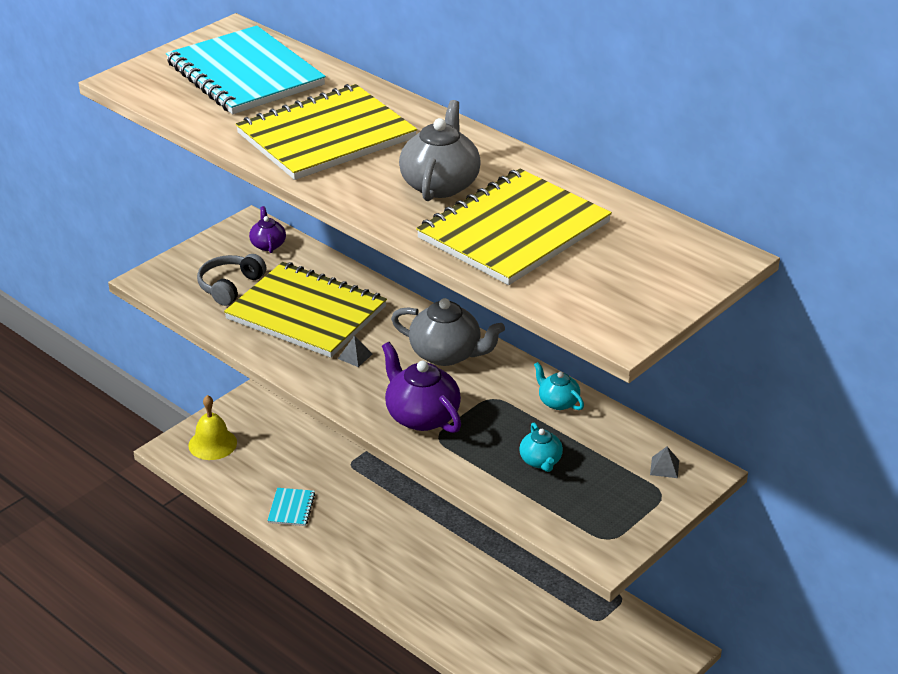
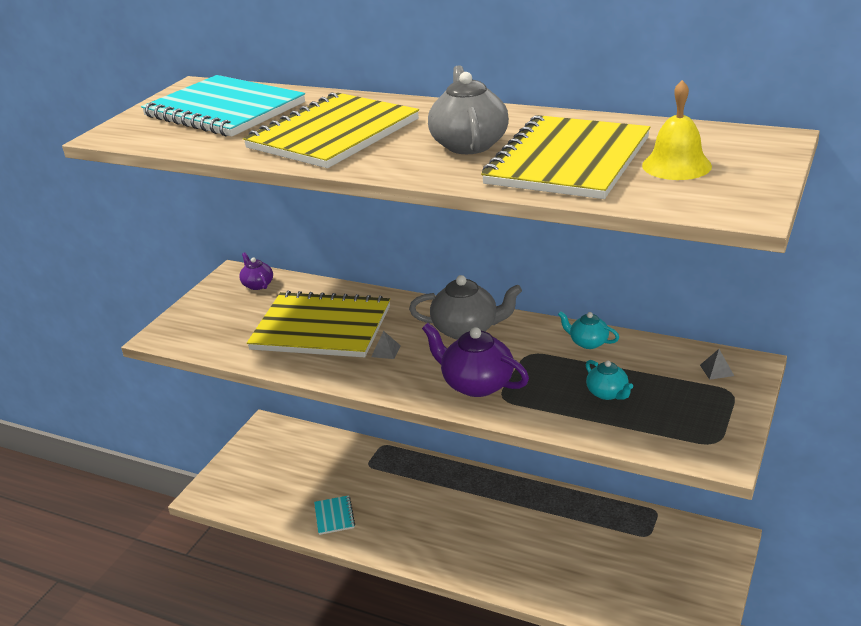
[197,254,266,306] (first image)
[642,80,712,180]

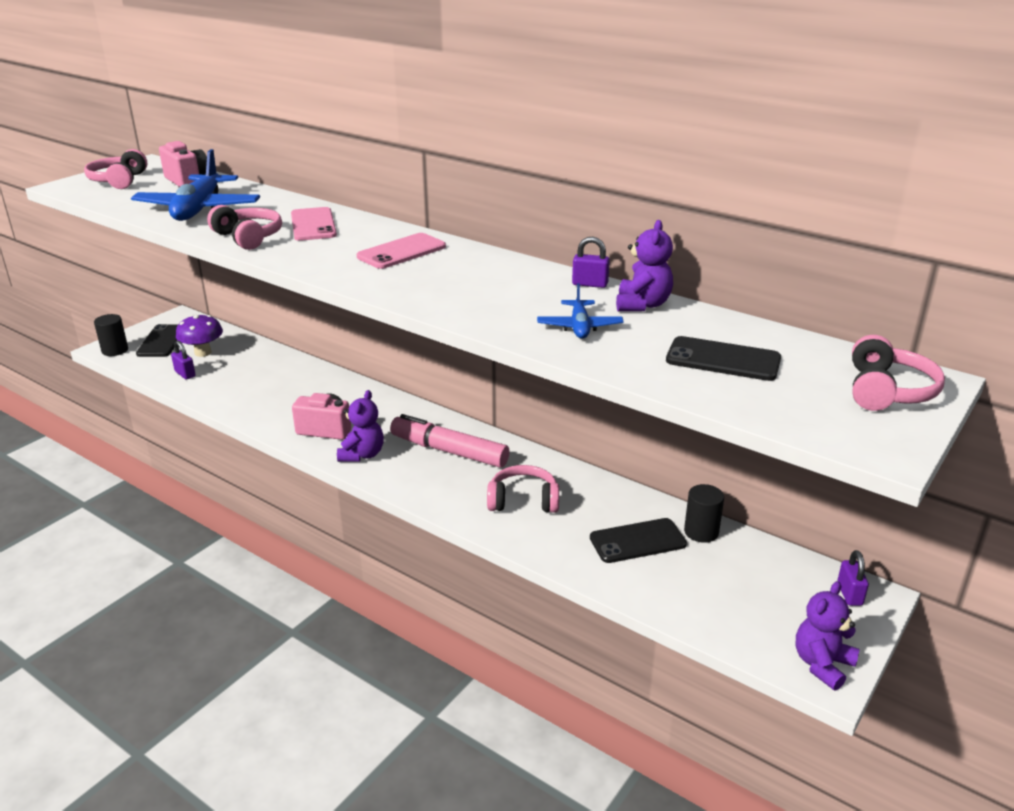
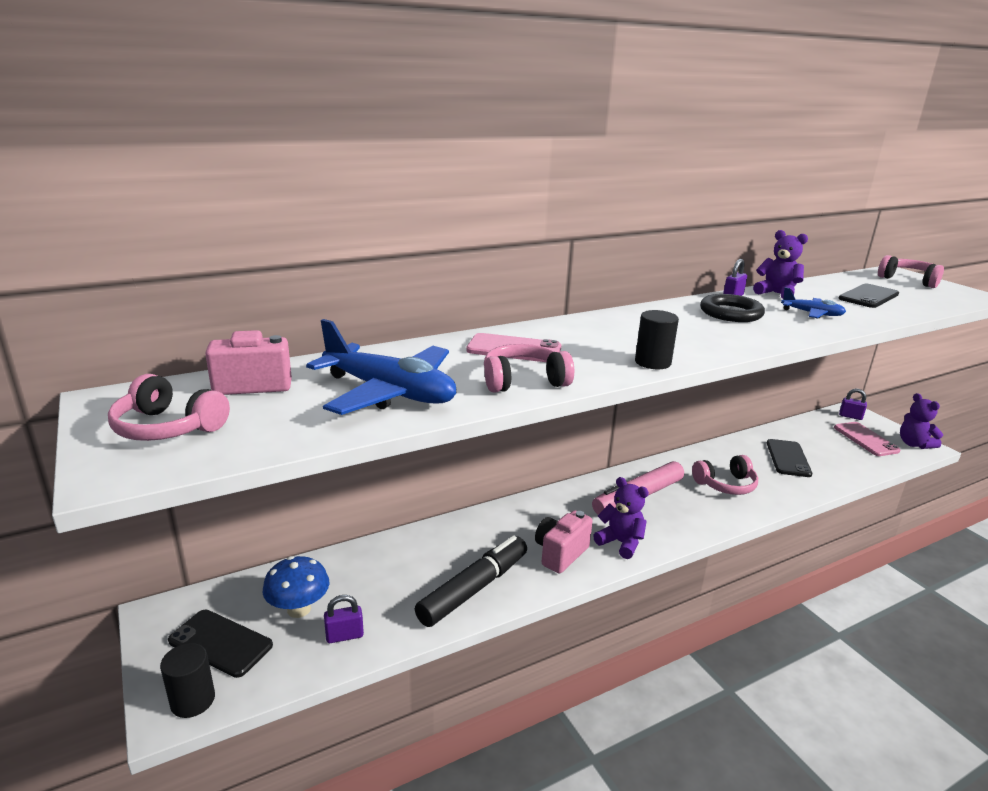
[834,422,901,456]
[263,556,329,618]
[692,455,758,495]
[635,310,679,369]
[700,294,765,322]
[415,535,527,627]

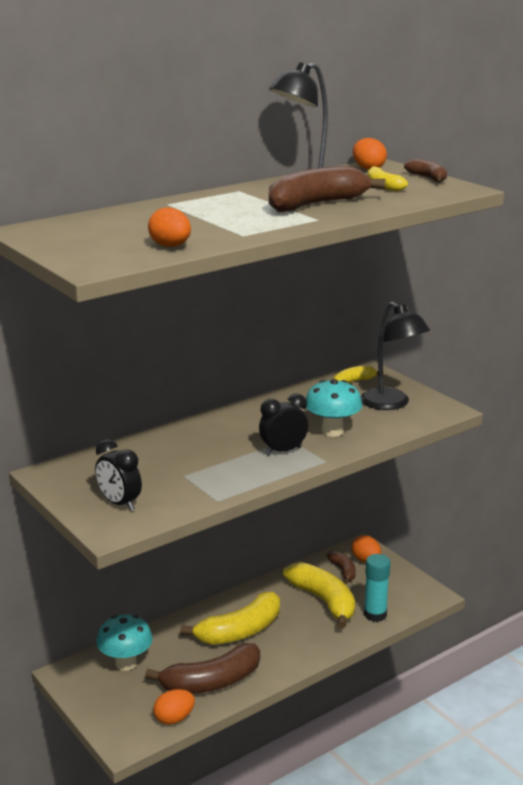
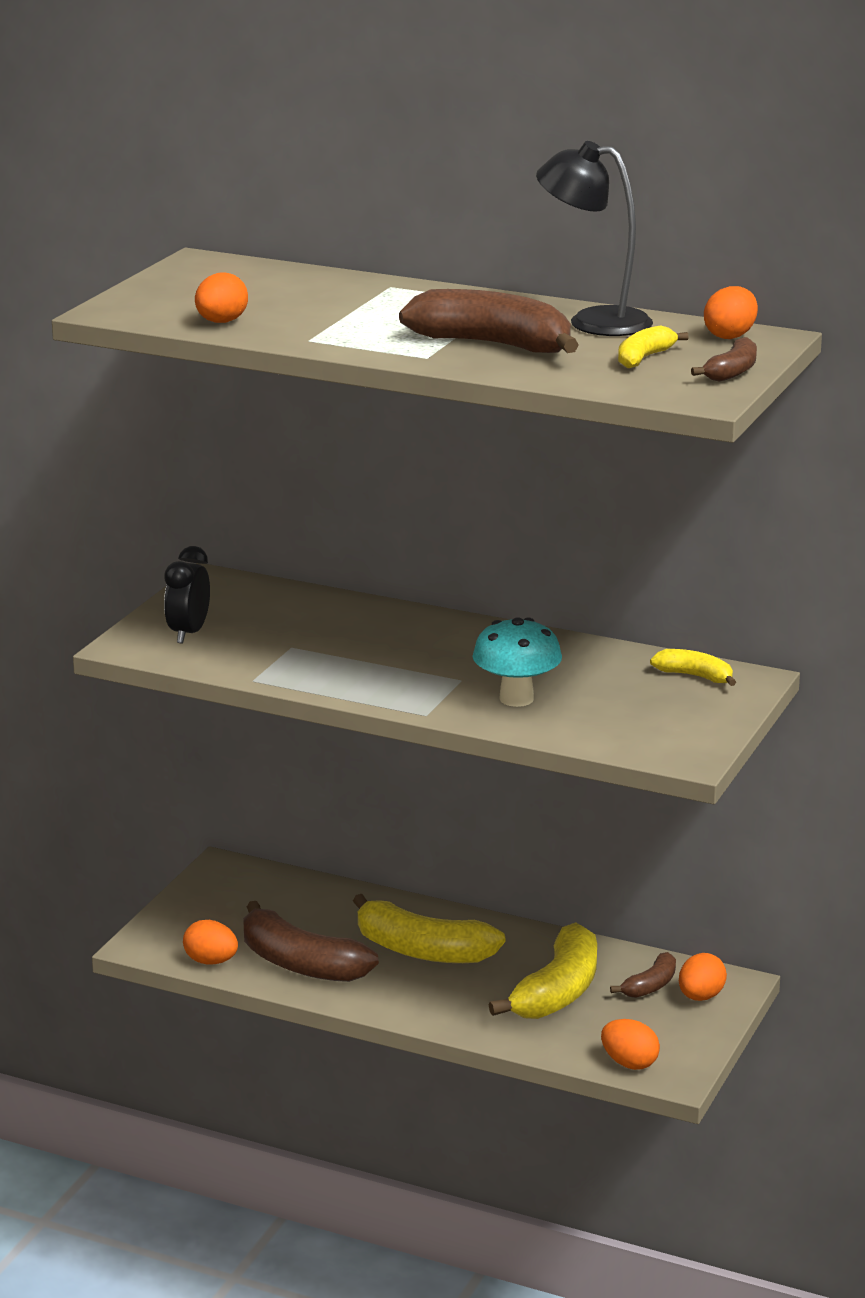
[361,302,430,410] (first image)
[259,393,308,455] (first image)
[364,554,390,622] (first image)
[96,614,153,671] (first image)
[601,1019,660,1070]

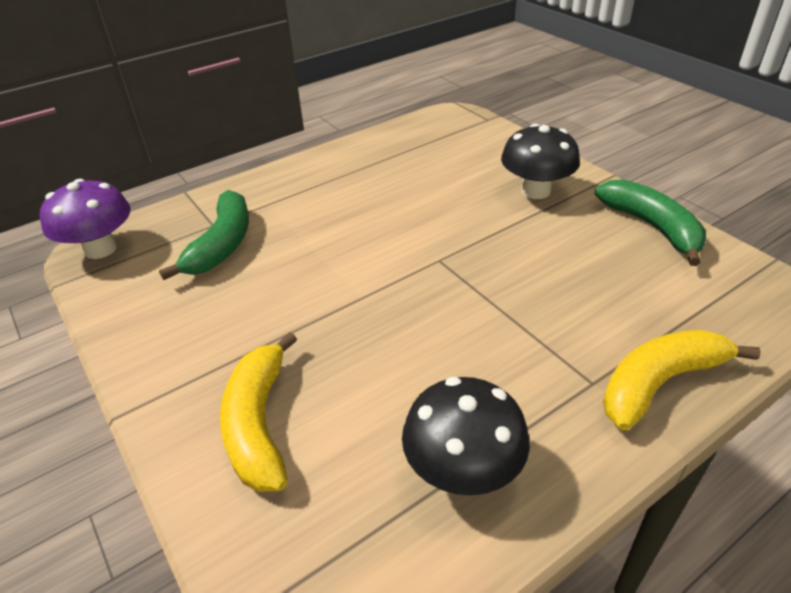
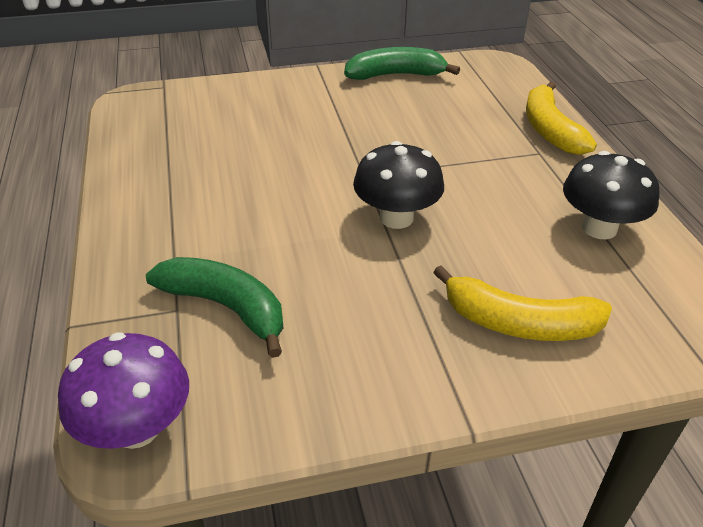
[353,141,444,229]

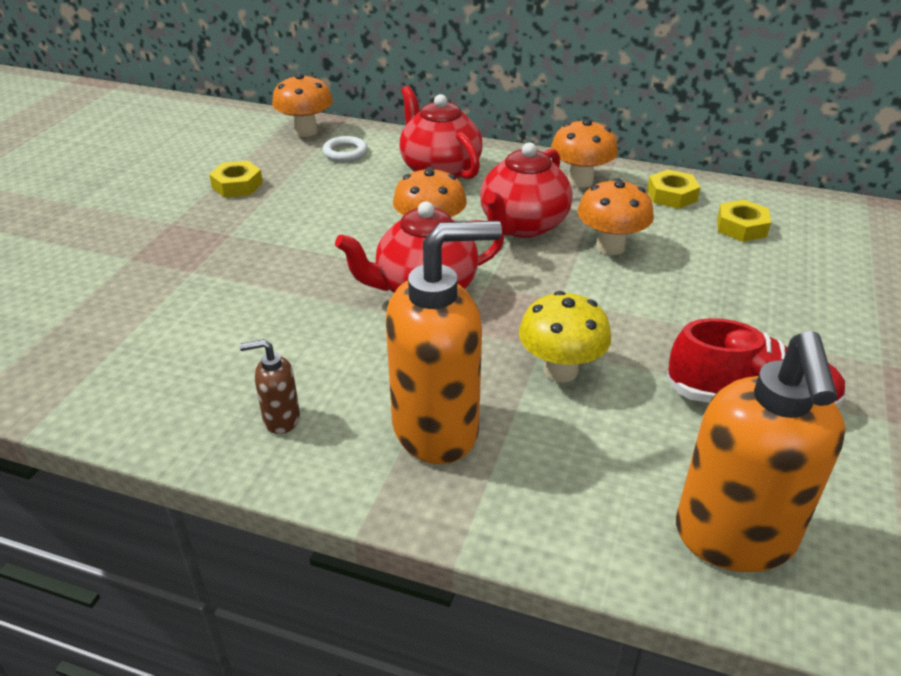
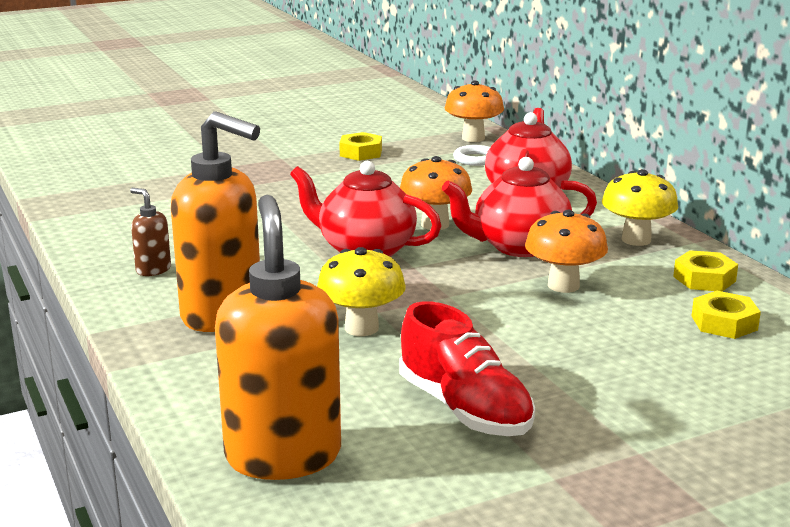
[602,169,678,246]
[215,195,341,480]

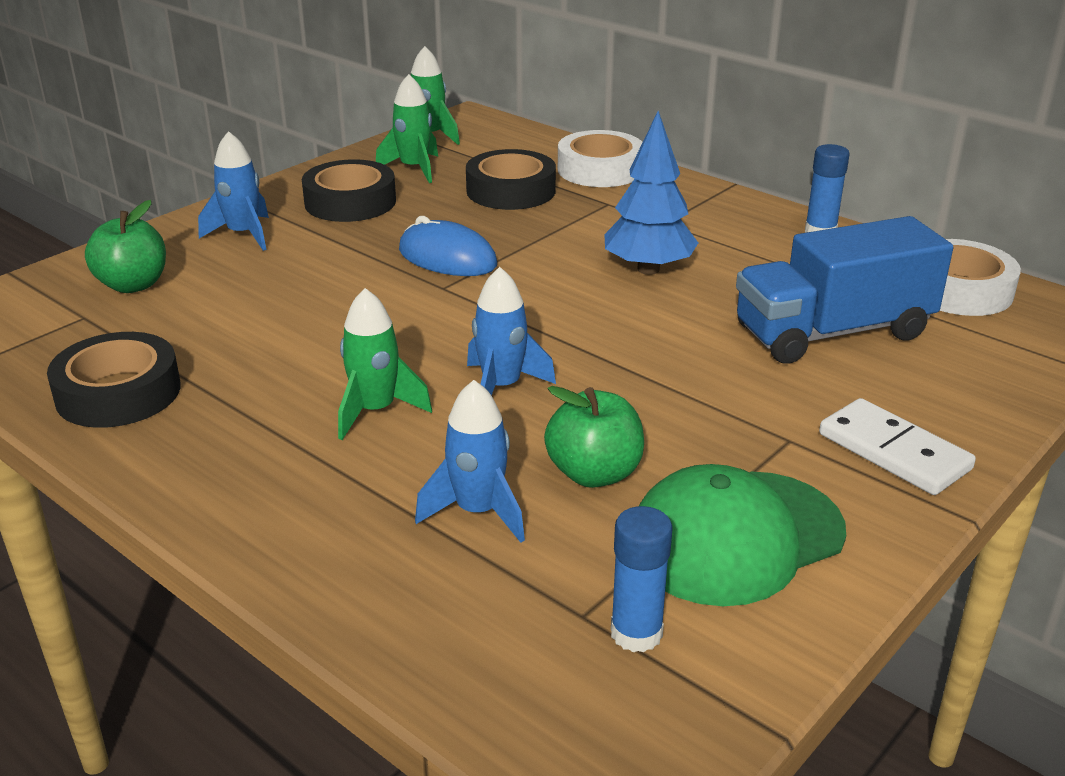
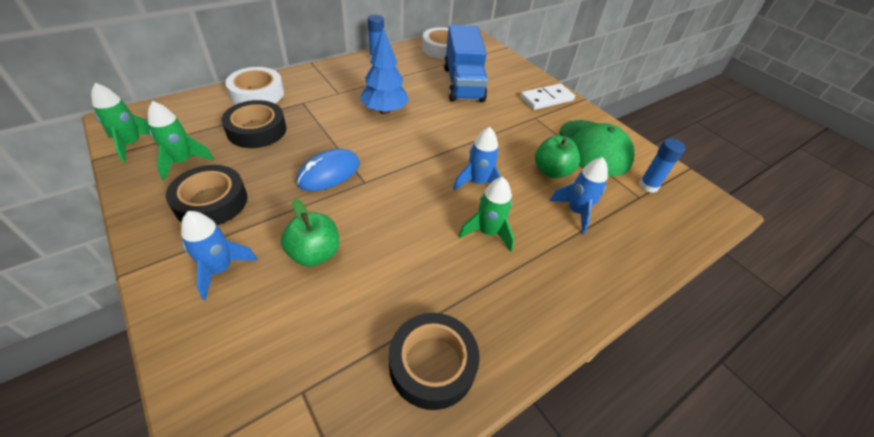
[281,199,339,267]

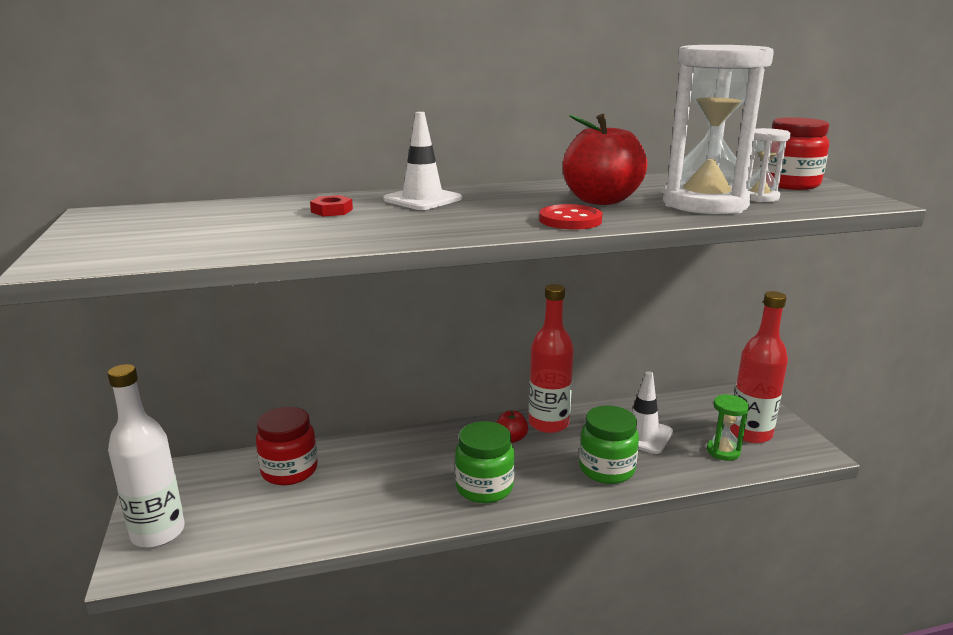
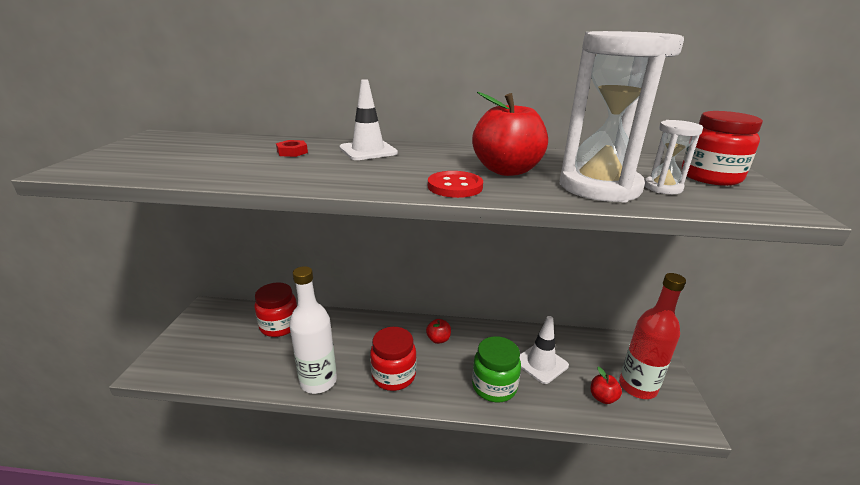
[529,284,574,433] (first image)
[289,266,337,394]
[591,367,622,404]
[370,327,416,391]

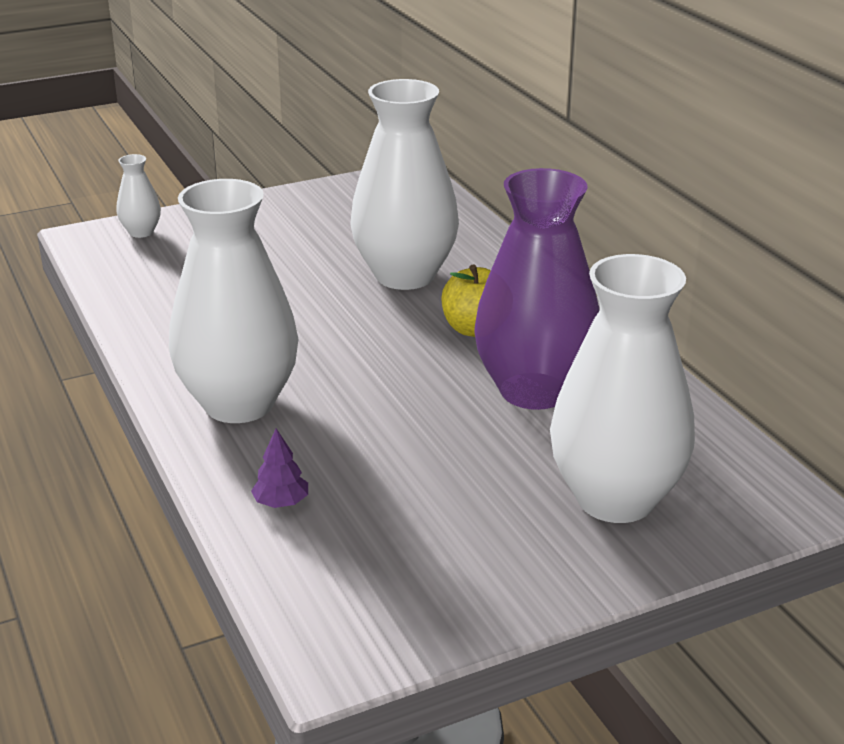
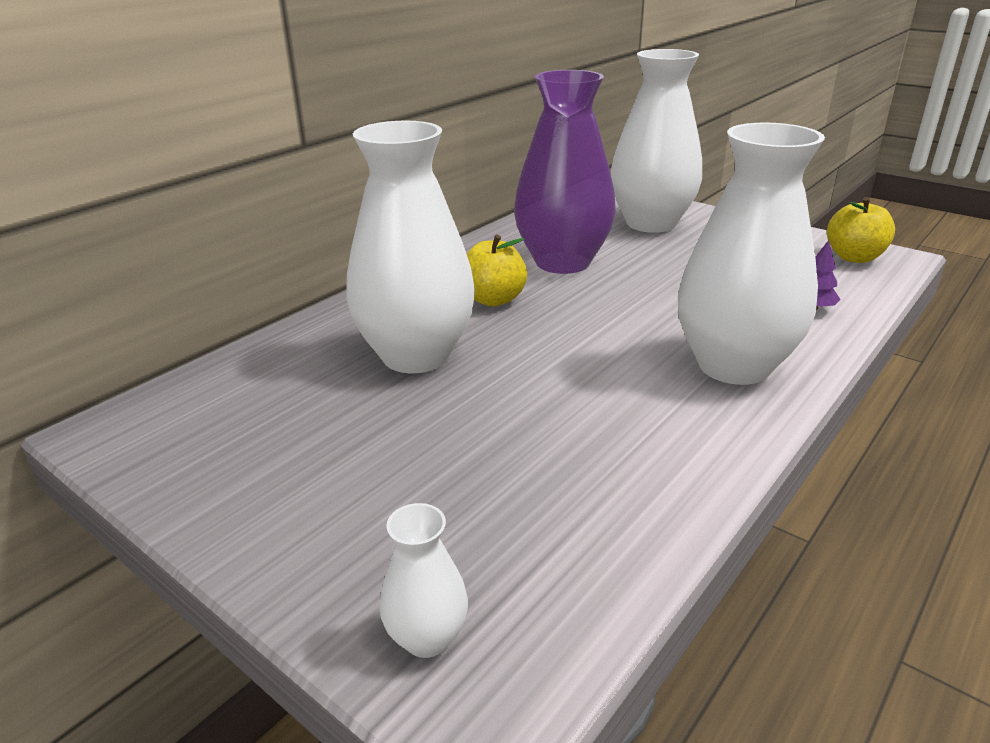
[827,197,895,263]

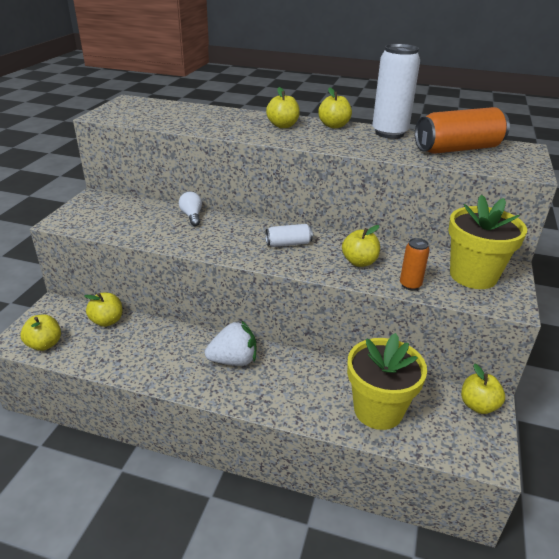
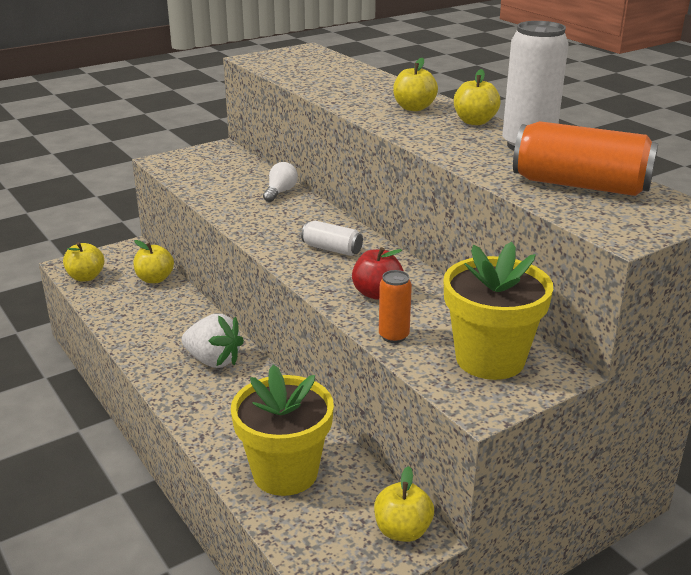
[352,247,404,300]

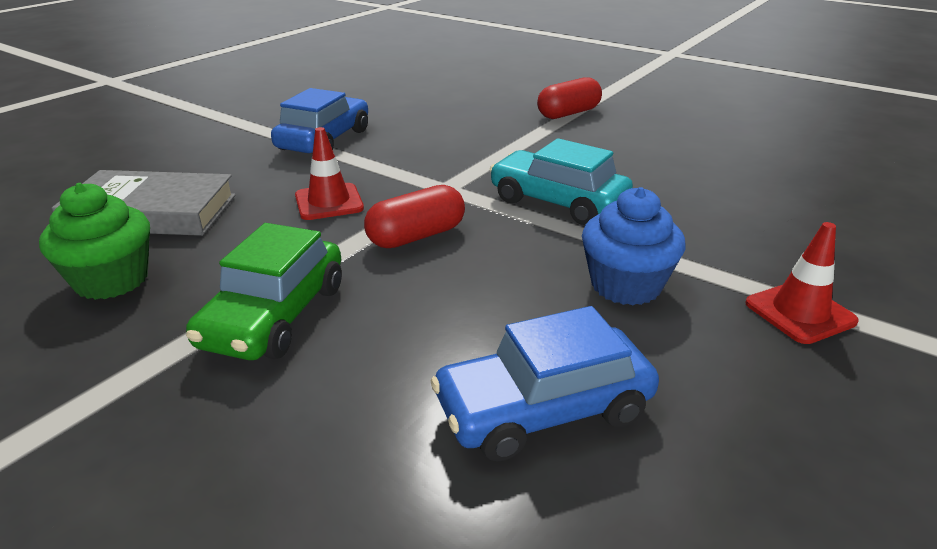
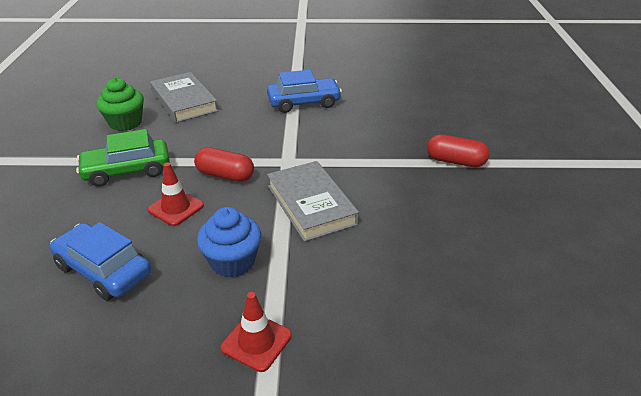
[148,163,204,226]
[267,161,359,242]

